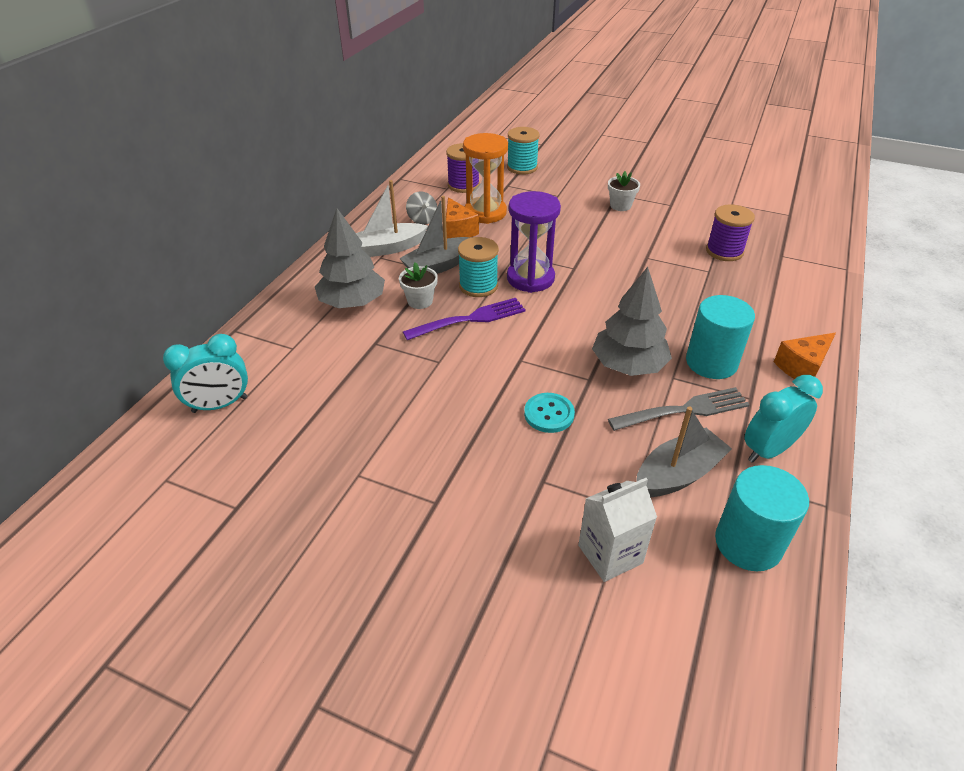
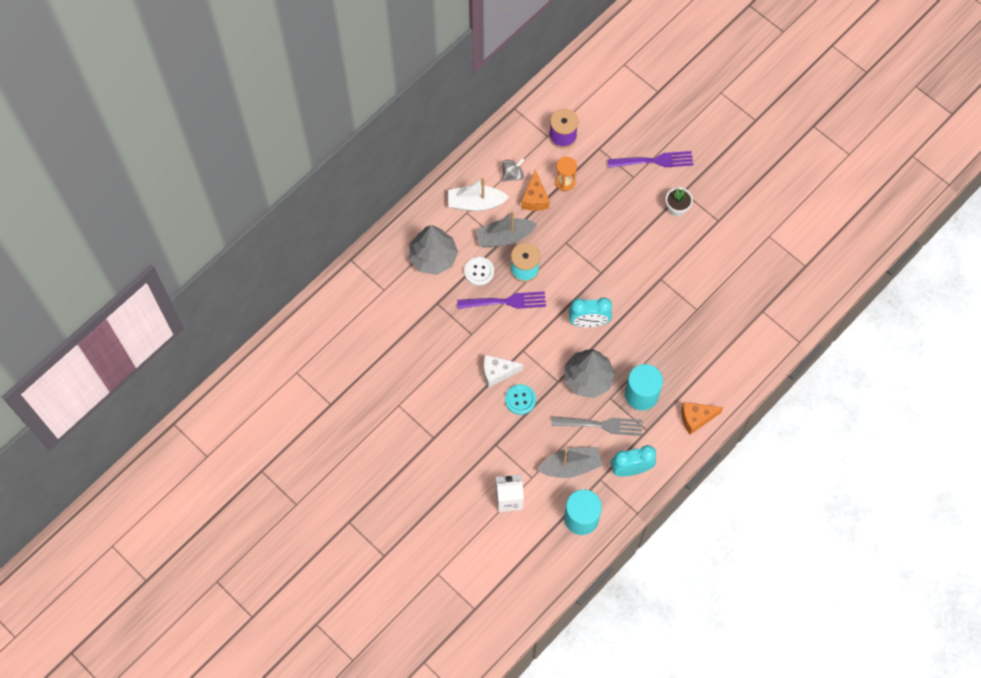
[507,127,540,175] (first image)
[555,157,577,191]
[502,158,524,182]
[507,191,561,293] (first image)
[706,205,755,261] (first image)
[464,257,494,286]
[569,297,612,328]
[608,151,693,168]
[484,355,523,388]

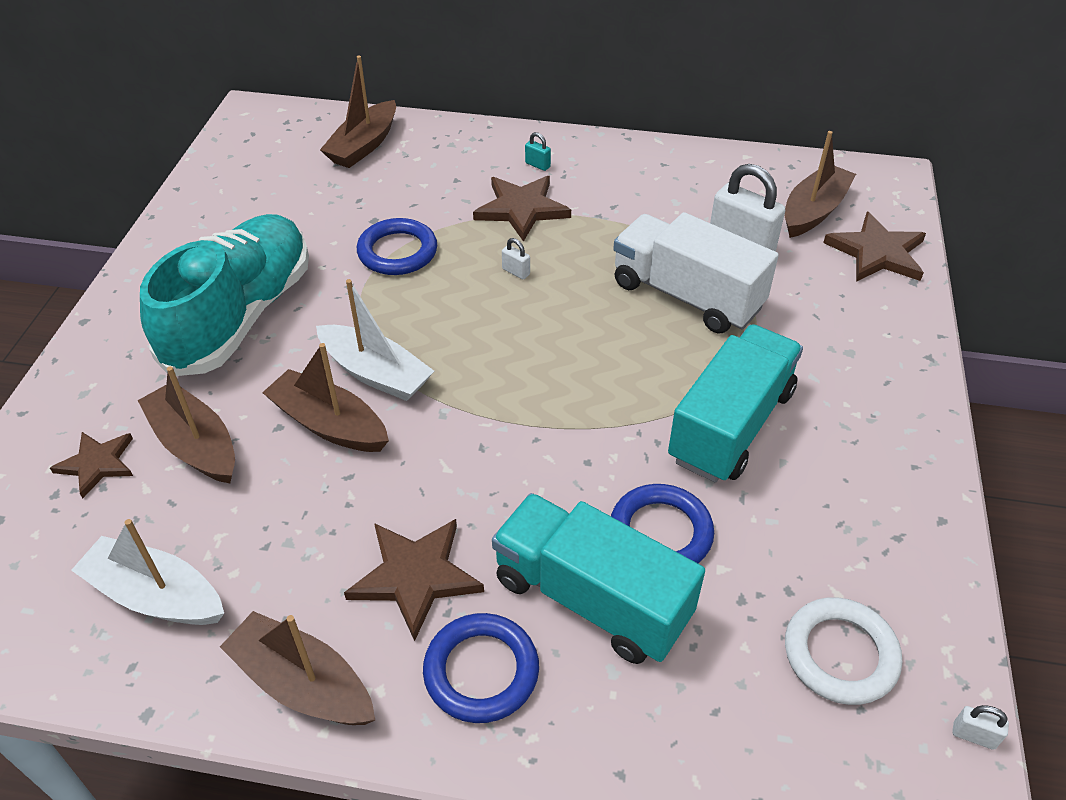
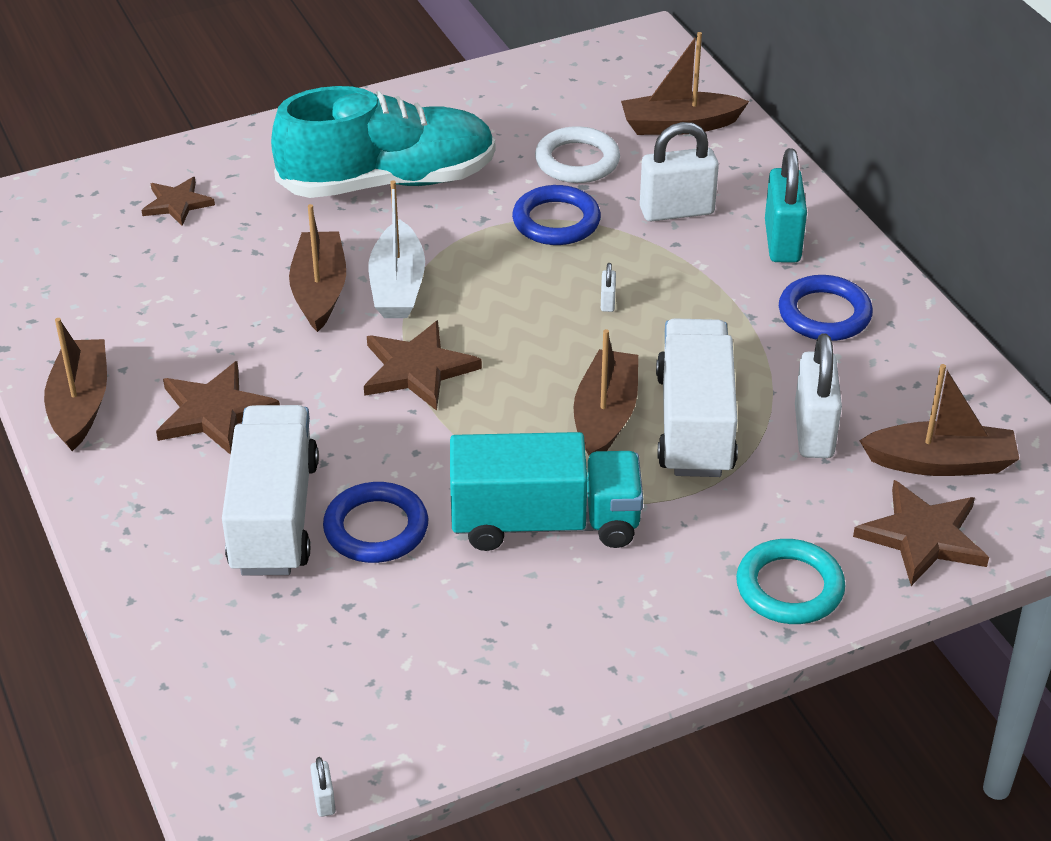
[765,148,807,262]
[364,320,482,411]
[573,329,638,456]
[222,405,319,576]
[71,519,224,625] (first image)
[535,126,620,183]
[779,275,873,341]
[640,122,719,221]
[736,539,846,624]

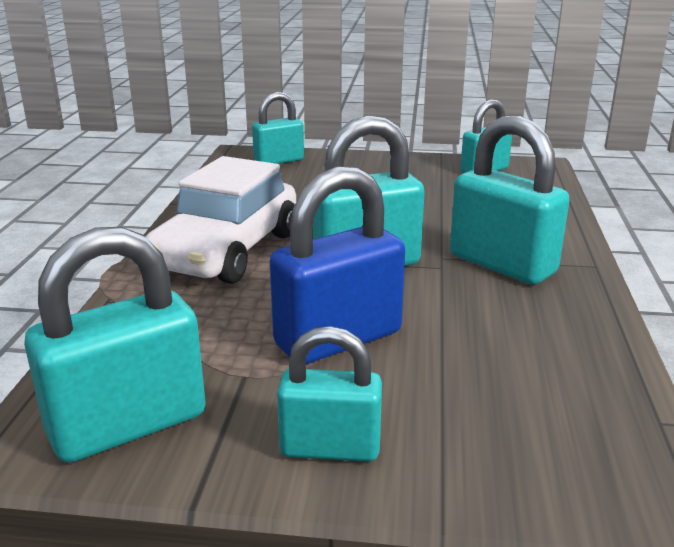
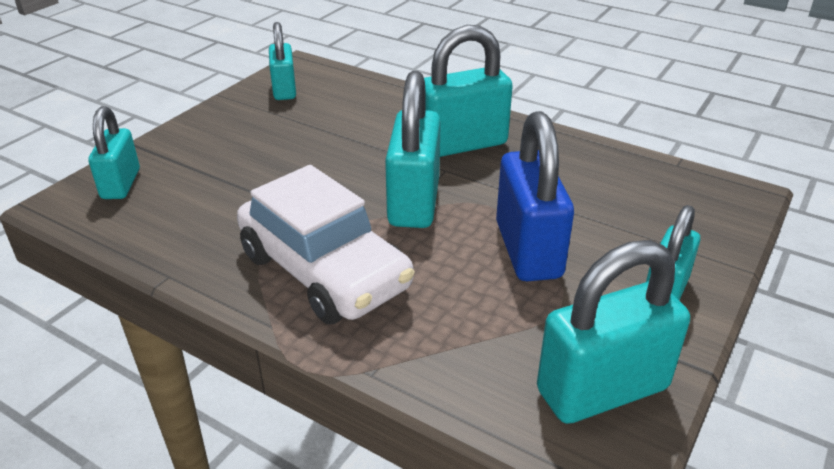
[537,240,690,424]

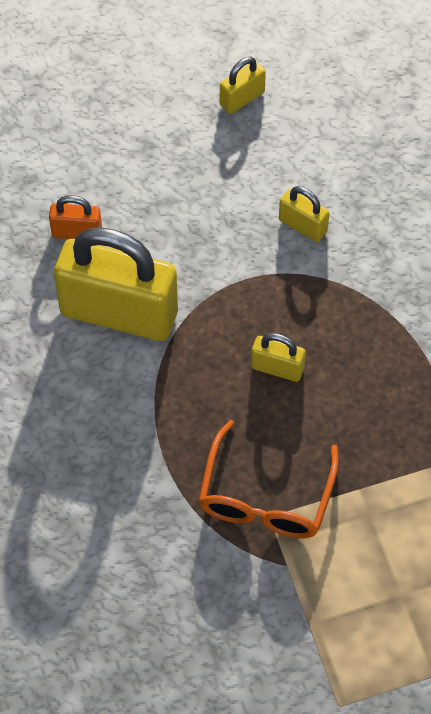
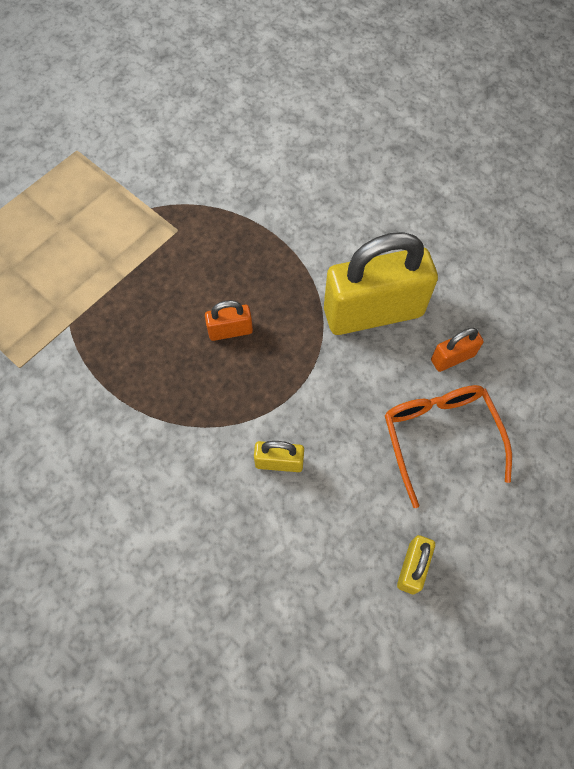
[205,300,253,341]
[385,385,512,508]

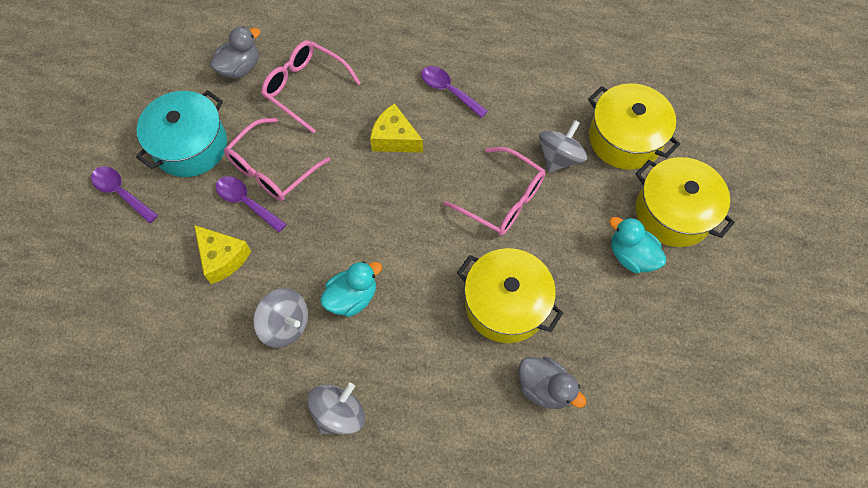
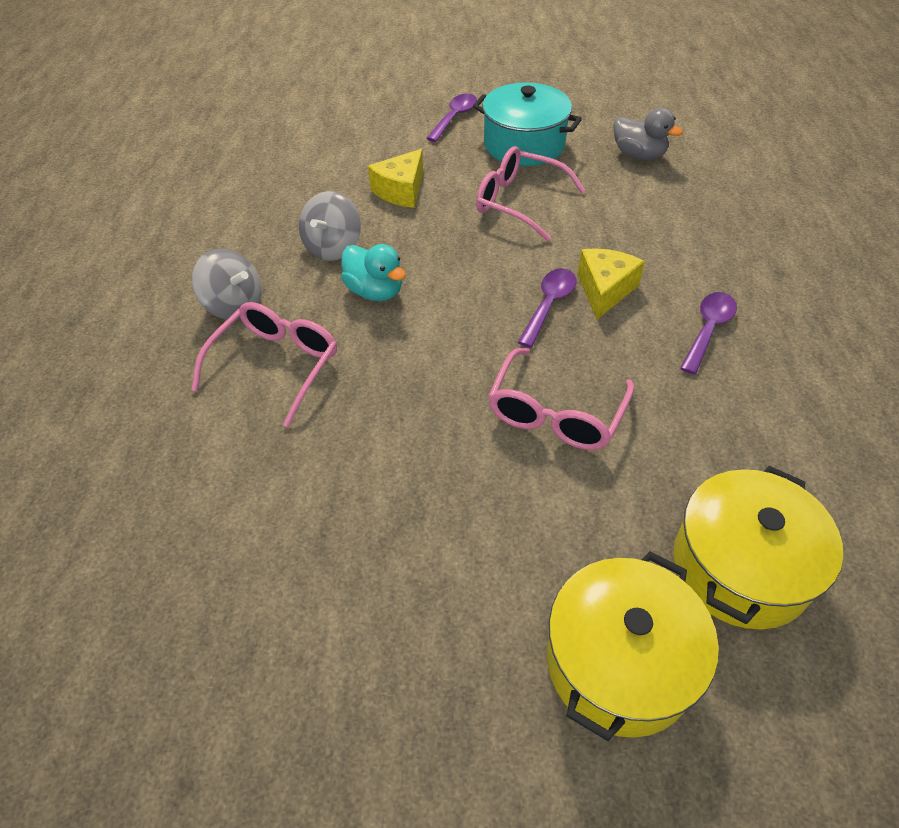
[192,302,337,427]
[539,120,587,173] (first image)
[518,268,576,348]
[609,217,666,273] (first image)
[457,248,563,343] (first image)
[519,357,586,409] (first image)

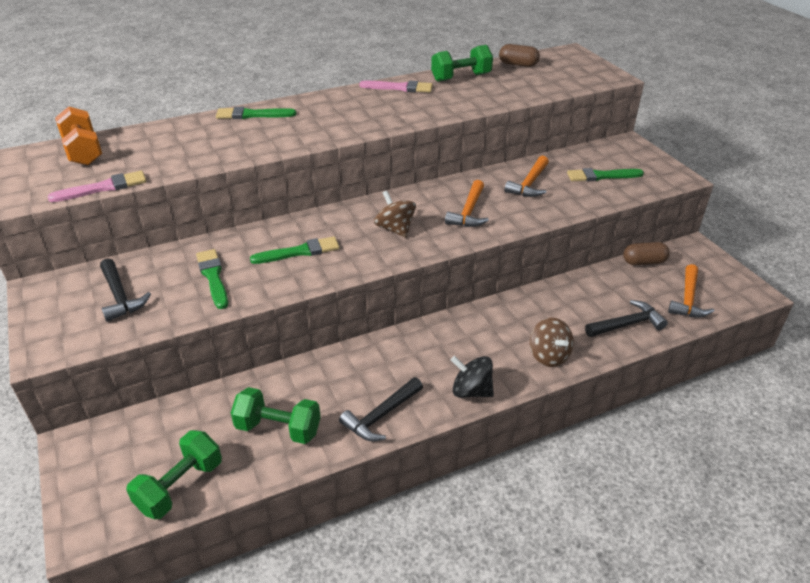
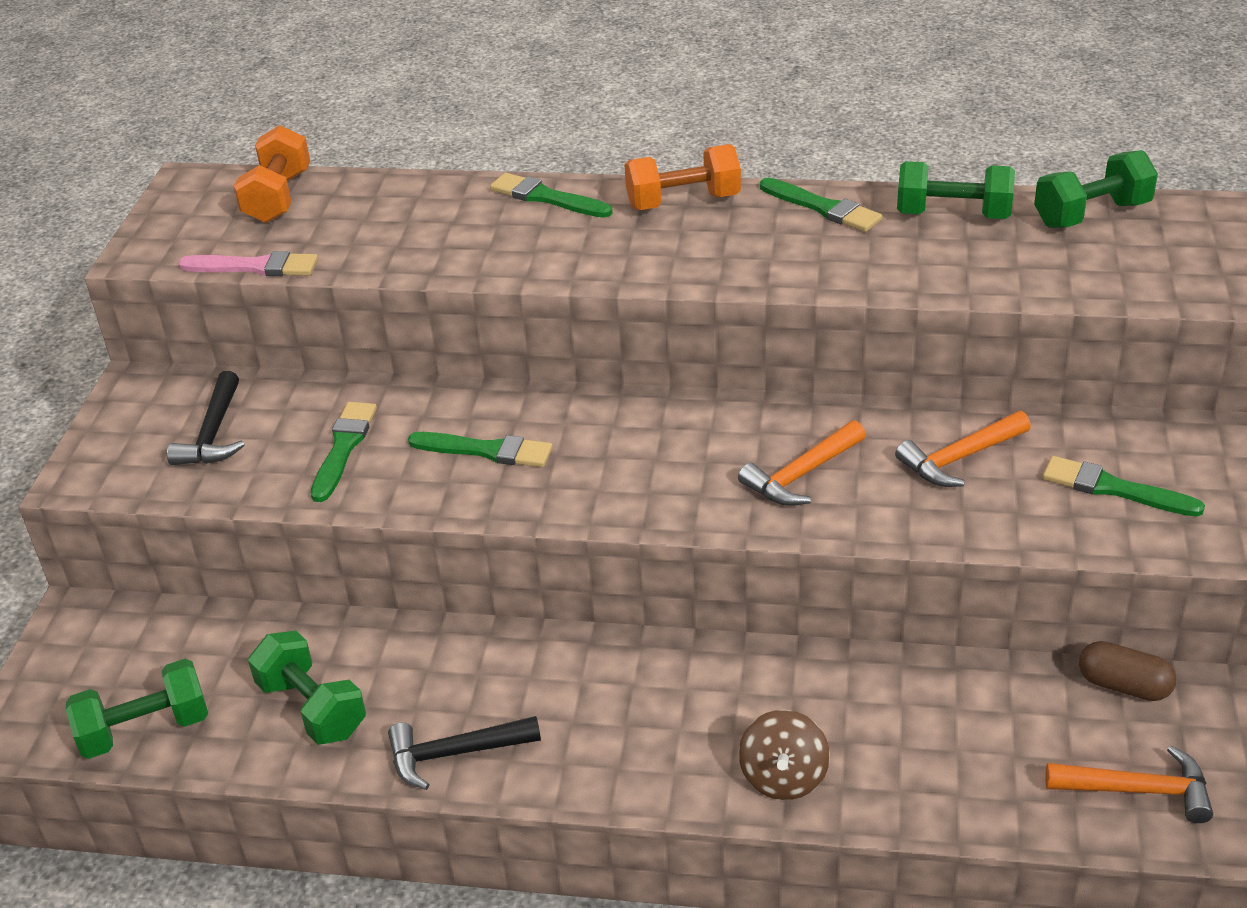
[1034,150,1158,228]
[760,178,882,232]
[374,191,416,238] (first image)
[1045,746,1213,823]
[585,300,668,337] (first image)
[451,356,494,398] (first image)
[625,144,741,210]

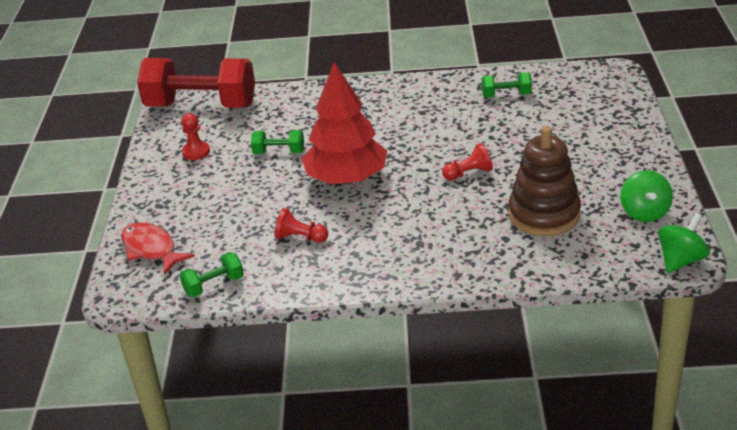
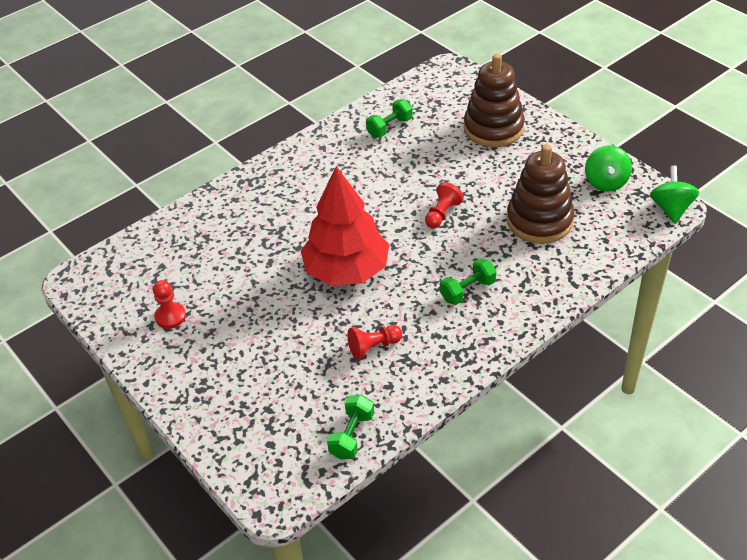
[137,58,255,108] (first image)
[440,258,496,305]
[585,145,632,192]
[121,222,195,275] (first image)
[464,53,525,147]

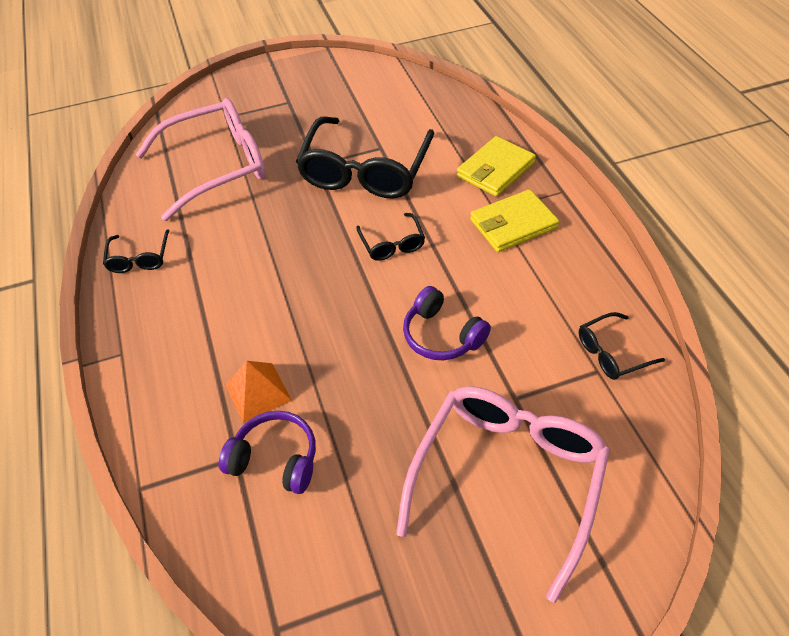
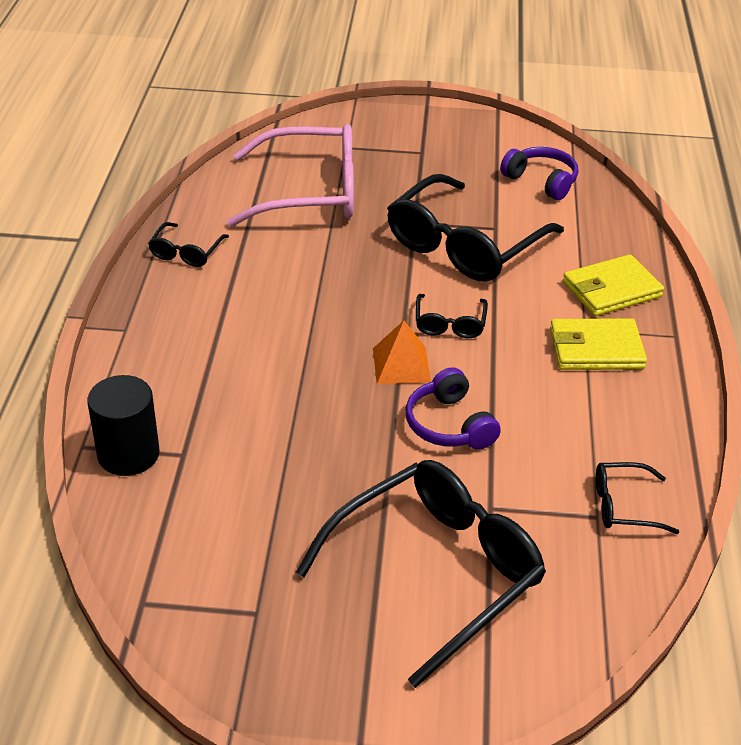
[373,321,431,384]
[296,460,546,688]
[500,147,578,200]
[87,375,160,476]

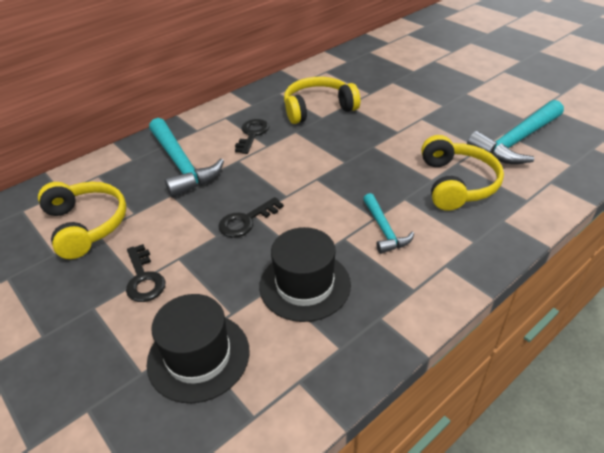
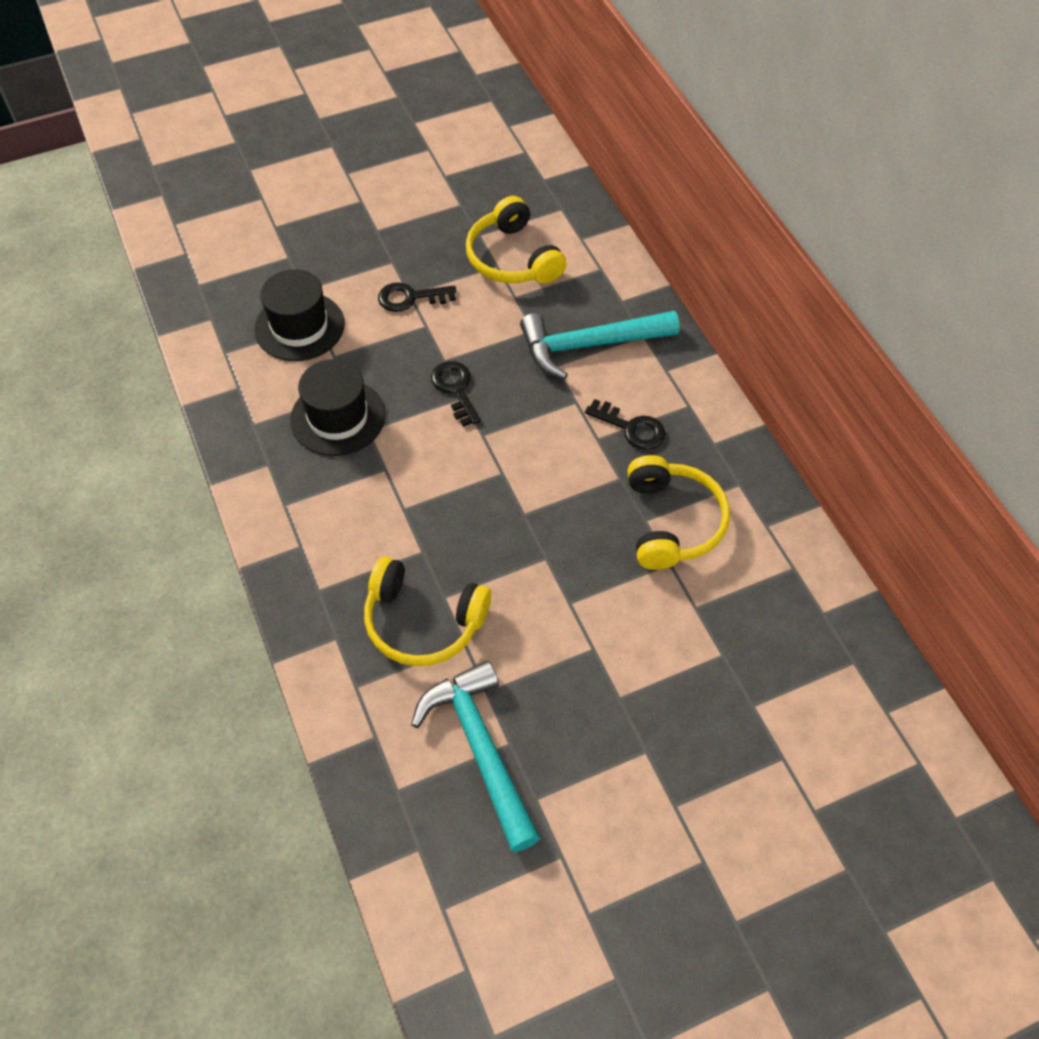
[466,196,567,284]
[363,193,414,254] (first image)

